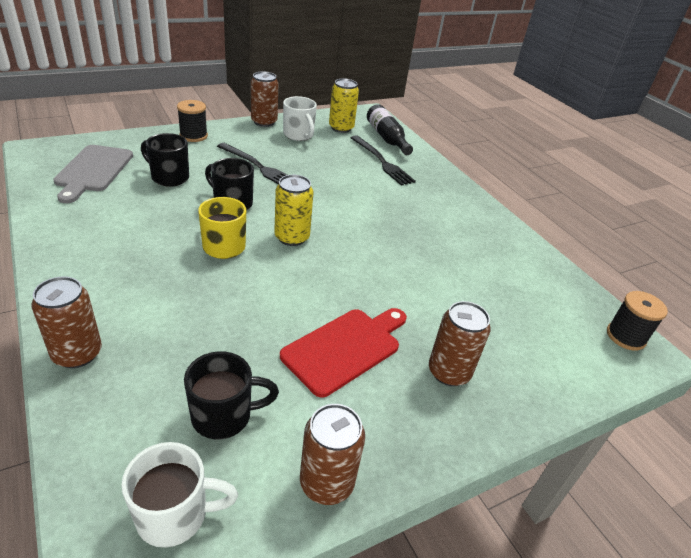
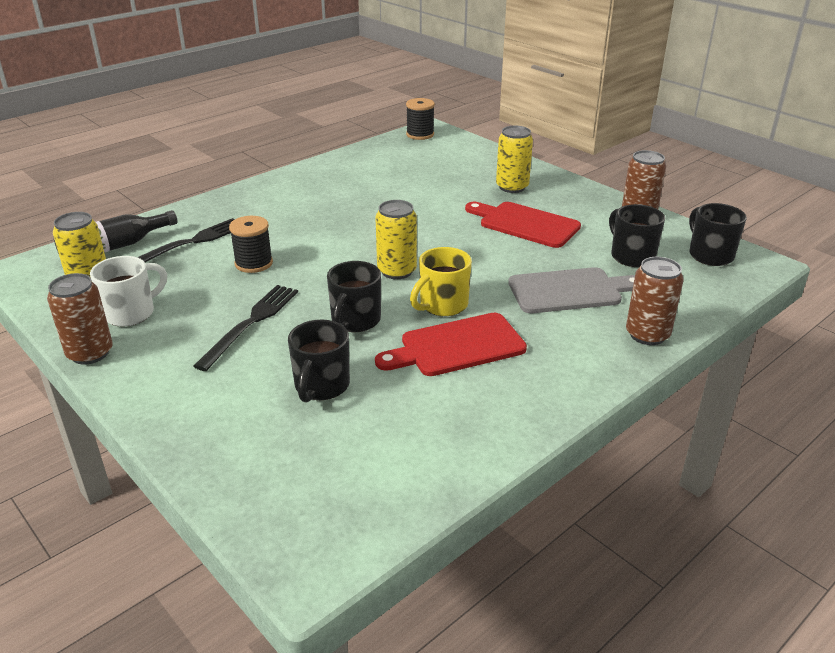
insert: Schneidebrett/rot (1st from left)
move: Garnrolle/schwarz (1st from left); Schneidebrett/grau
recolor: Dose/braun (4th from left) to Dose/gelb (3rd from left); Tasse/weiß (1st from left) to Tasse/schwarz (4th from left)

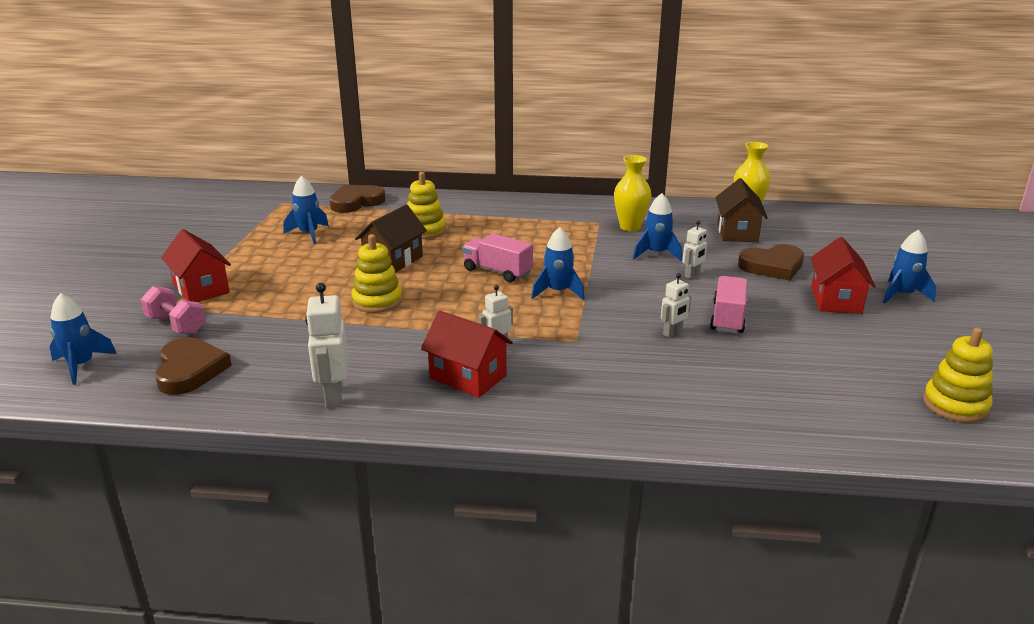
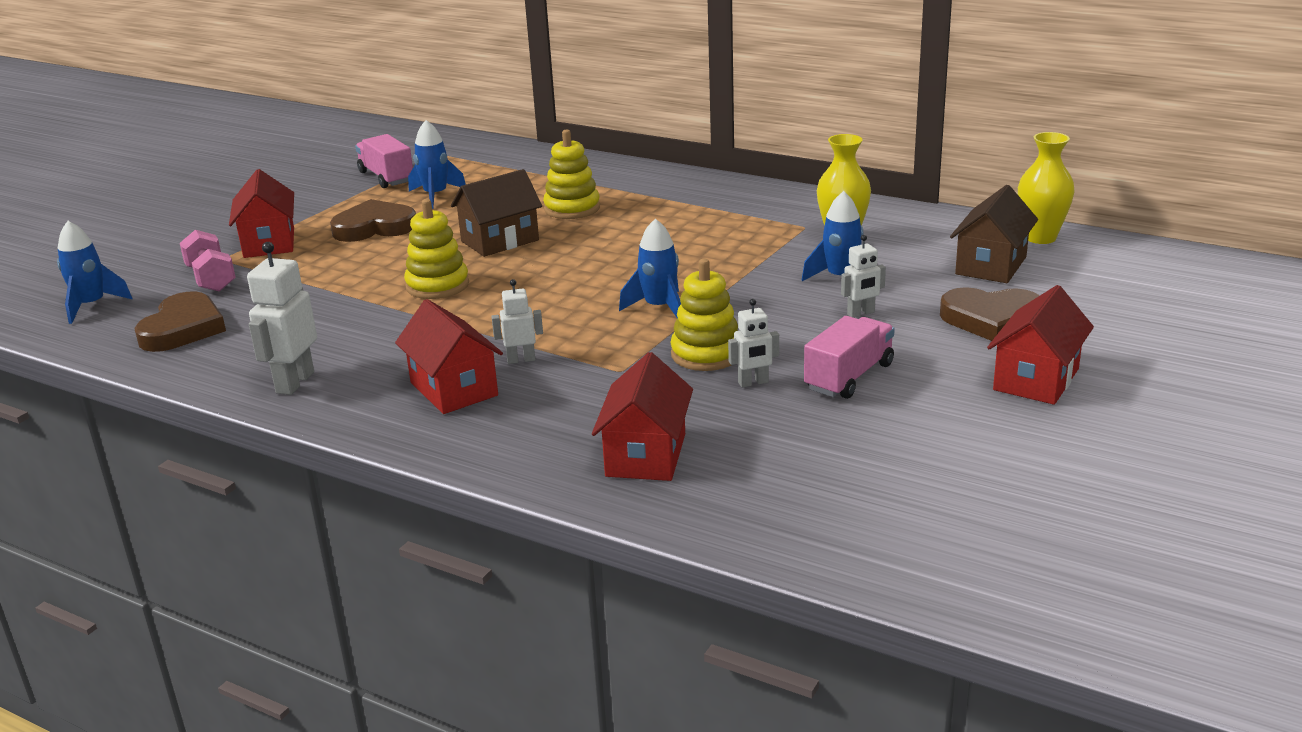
delete: Rakete/blau (5th from left)
insert: Haus/rot (3rd from left)
move: Herz/braun (2nd from left); Lastwagen/rosa (1st from left); Stapelspielzeug/gelb (3rd from left)

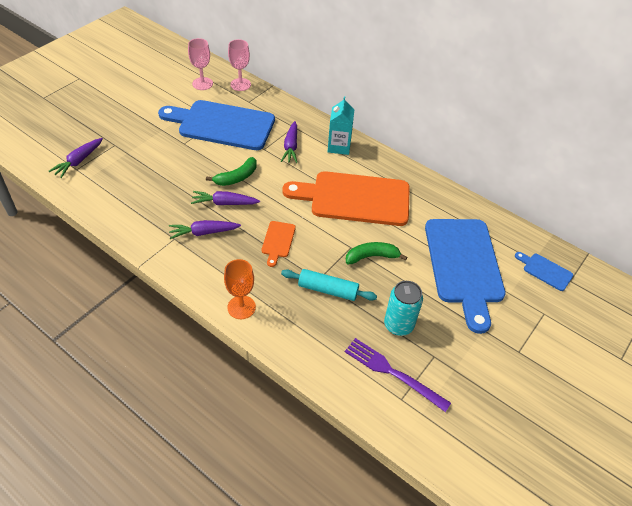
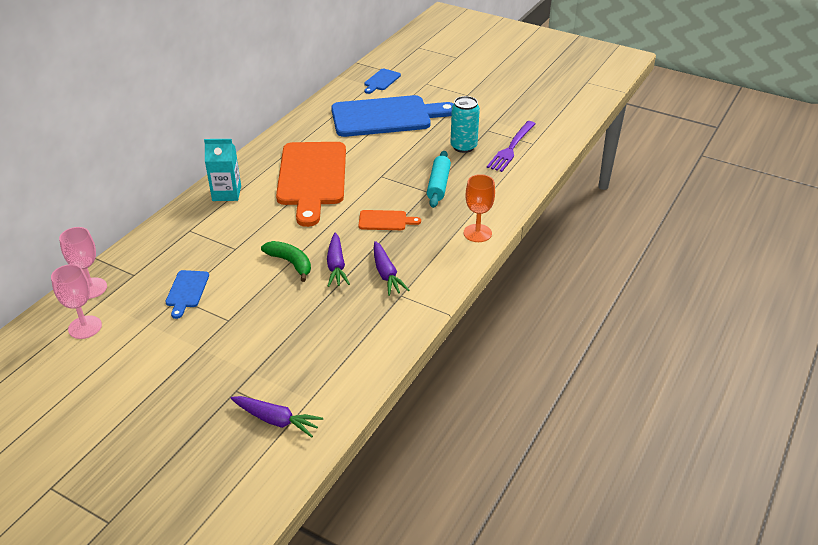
delete: Karotte/lila (4th from left); Banane/grün (2nd from left)
resize: Schneidebrett/blau (1st from left) x0.42

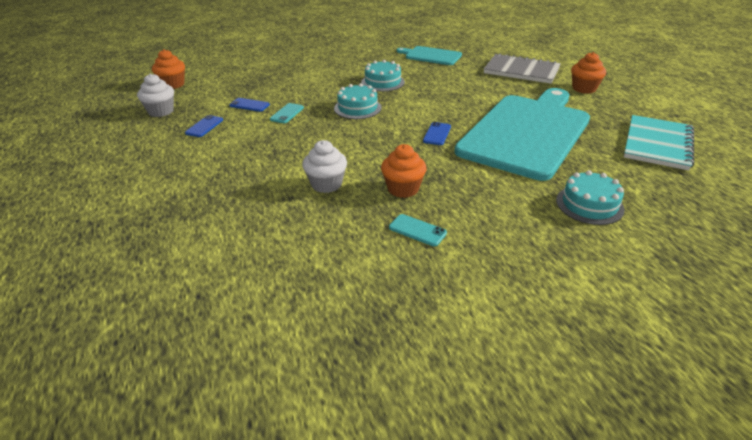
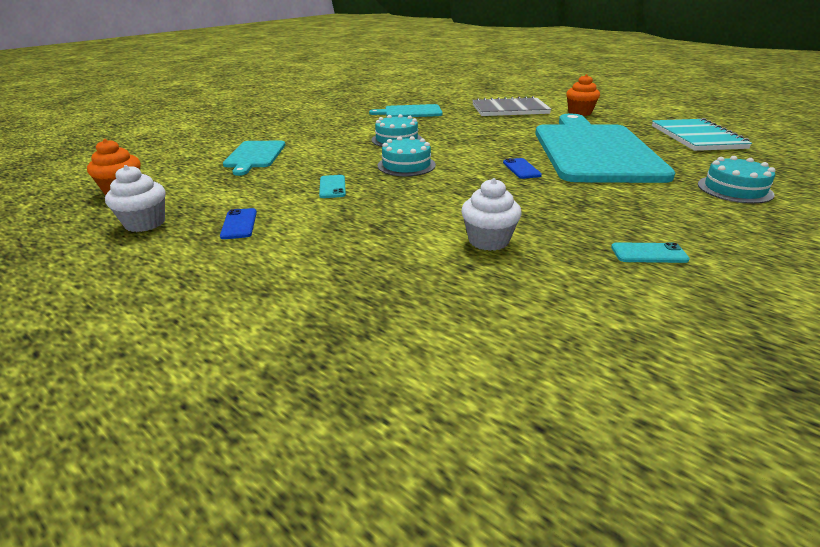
delete: Handy/blau (2nd from left); Muffin/orange (2nd from left)
insert: Schneidebrett/türkis (1st from left)

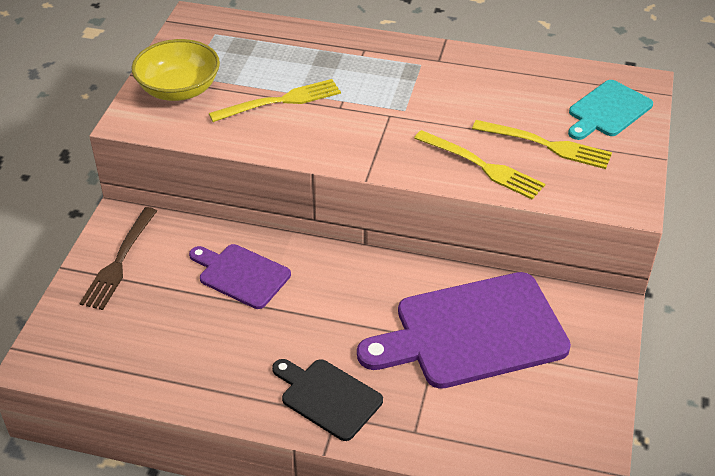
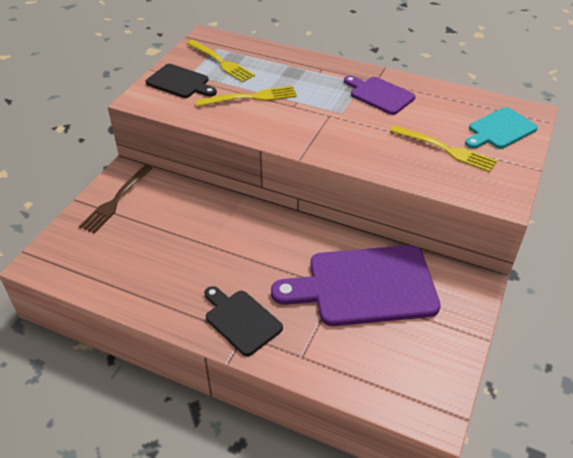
move: Gabel/gelb (2nd from left in the first image) to Gabel/gelb (1st from left); Schneidebrett/lila (1st from left in the first image) to Schneidebrett/lila (2nd from left)
replace: Schüssel/gelb to Schneidebrett/schwarz (1st from left)

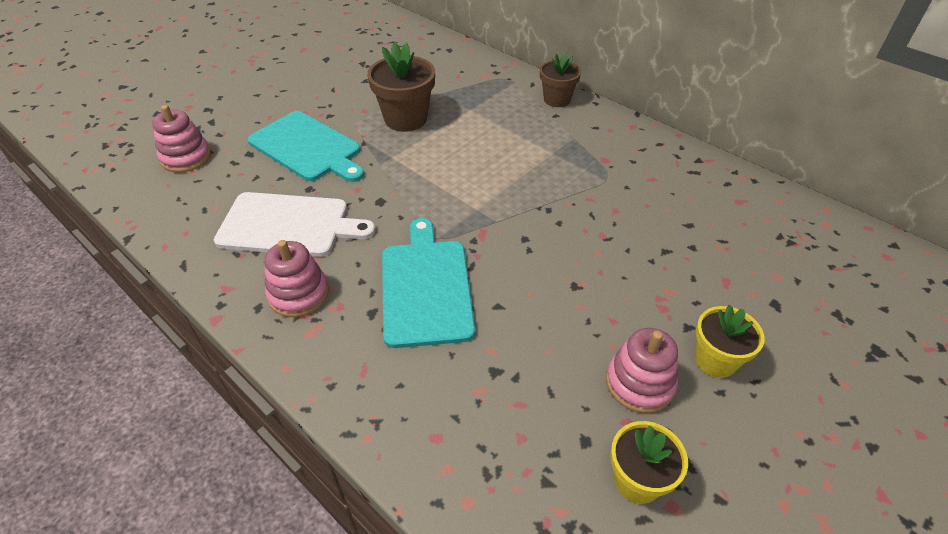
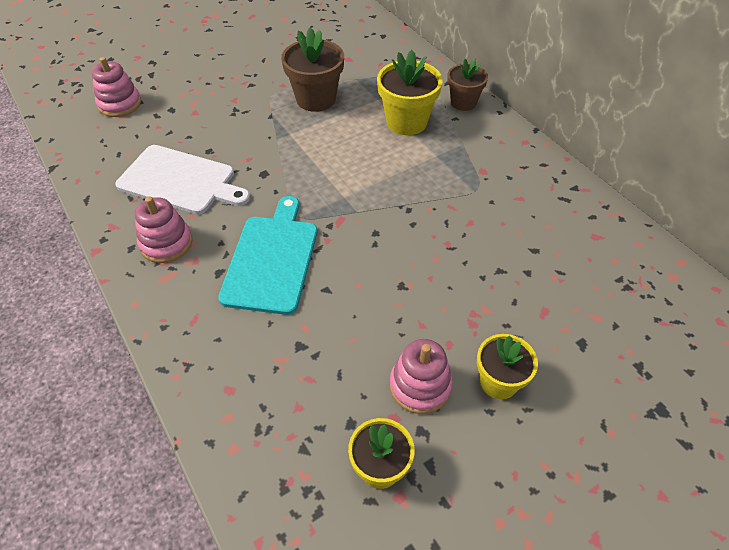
delete: Schneidebrett/türkis (1st from left)
insert: Blumentopf/gelb (2nd from left)

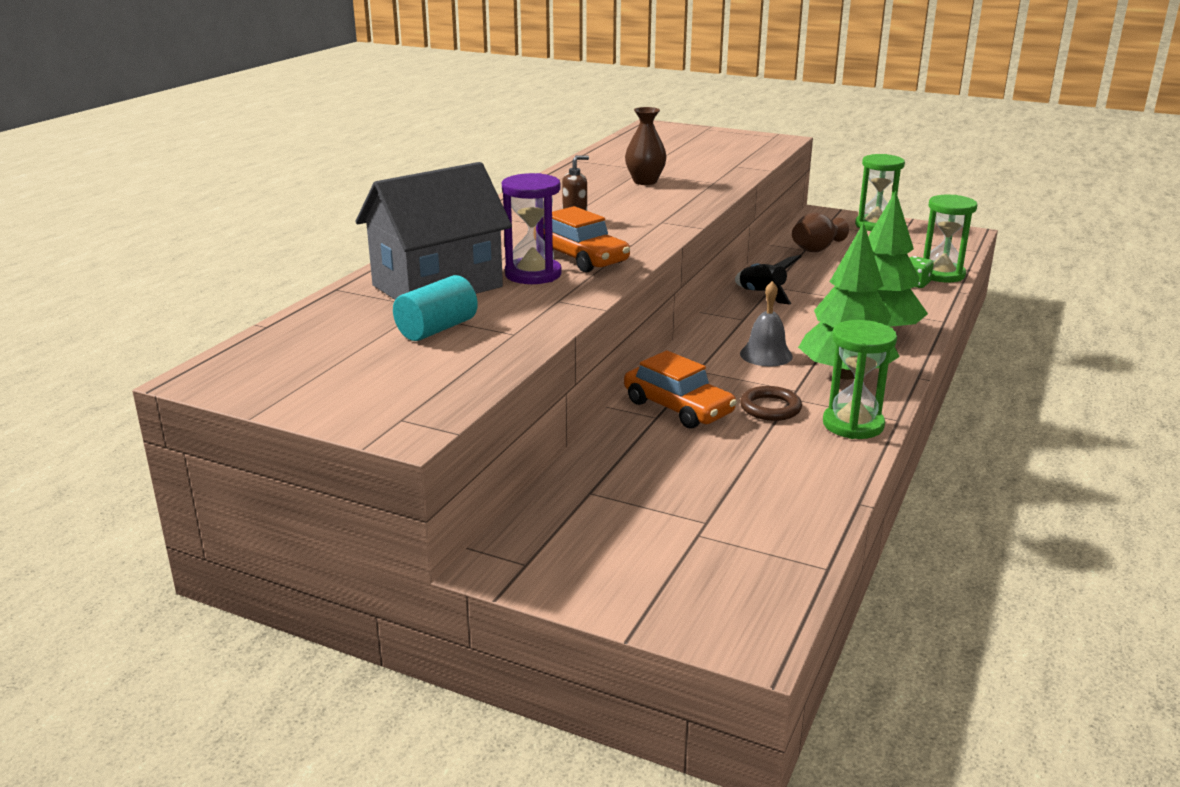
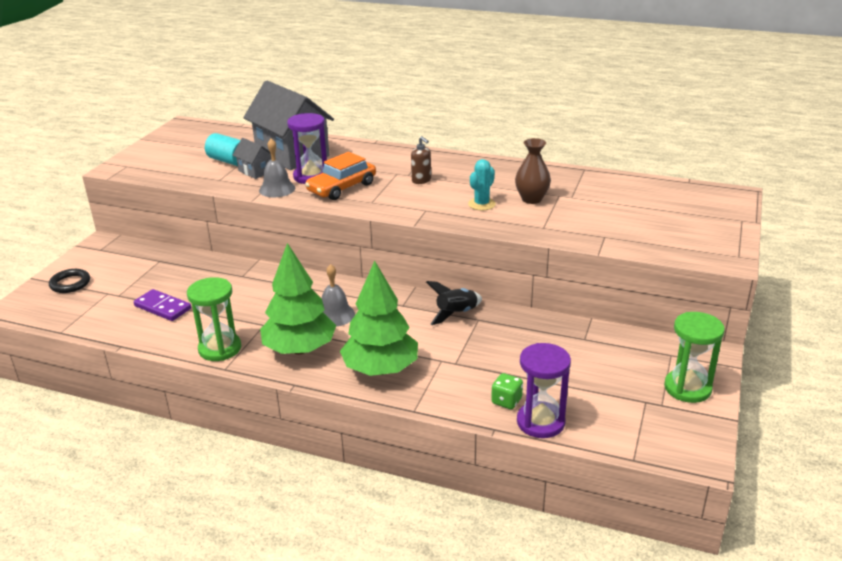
delete: Auto/orange (2nd from left); Ring/braun; Vase/braun (2nd from left)
insert: Ring/schwarz; Dominostein/lila; Haus/grau (1st from left); Glocke/grau (1st from left); Kaktus/türkis
recolor: Sanduhr/grün (3rd from left) to Sanduhr/lila (2nd from left)

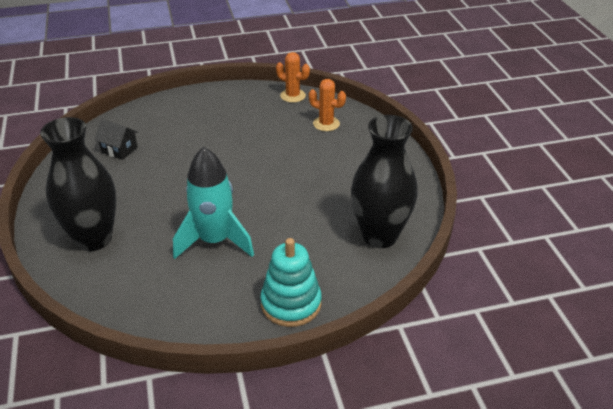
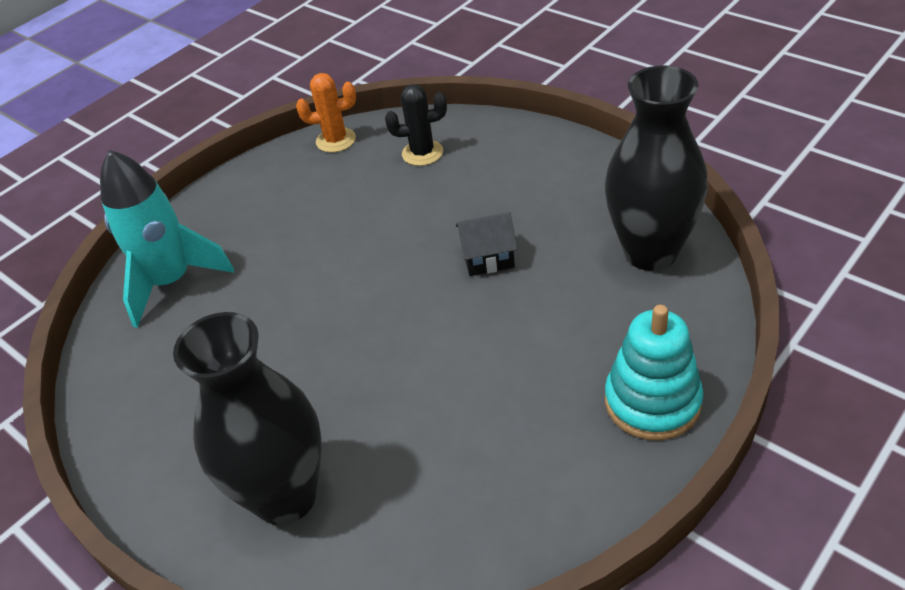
move: Rakete/türkis; Haus/schwarz
recolor: Kaktus/orange (2nd from left) to Kaktus/schwarz

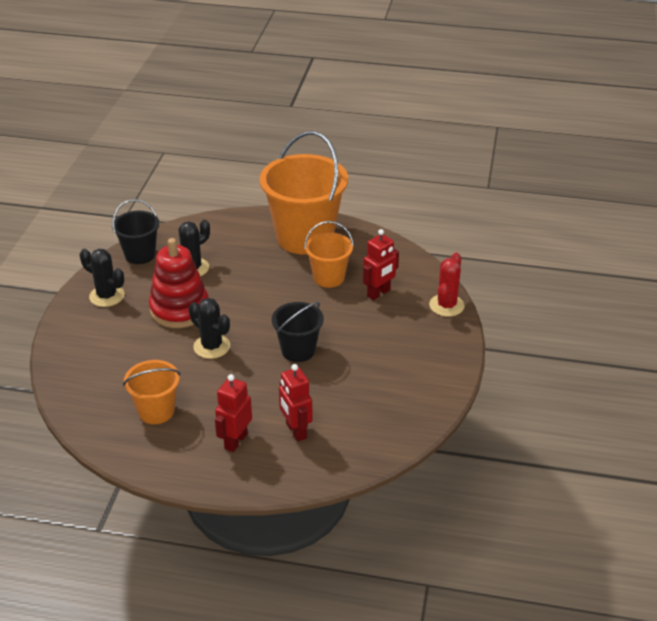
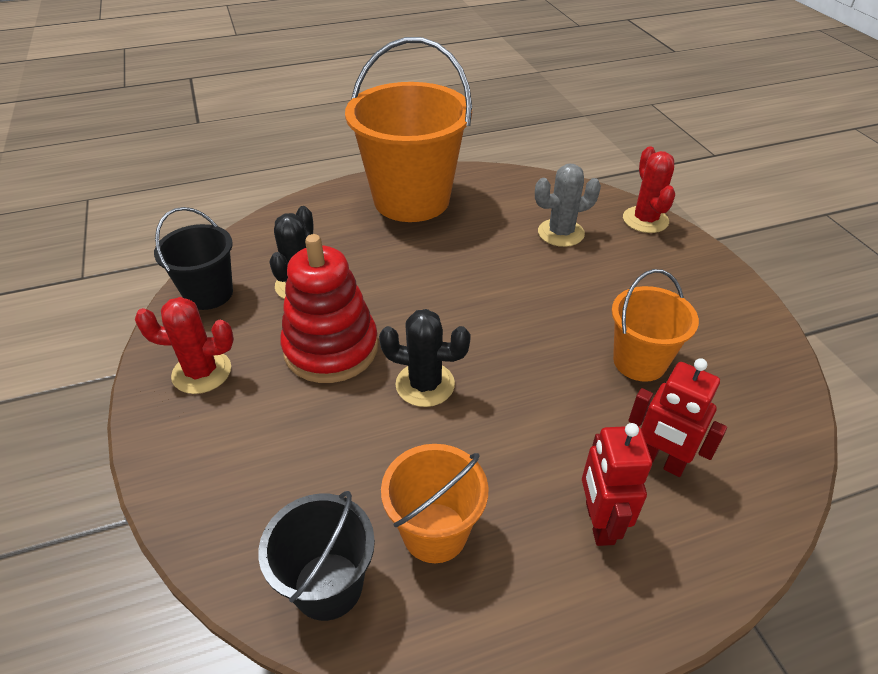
move: Eimer/schwarz (2nd from left); Eimer/orange (3rd from left)
replace: Roboter/rot (3rd from left) to Kaktus/grau
recolor: Kaktus/schwarz (1st from left) to Kaktus/rot (1st from left)

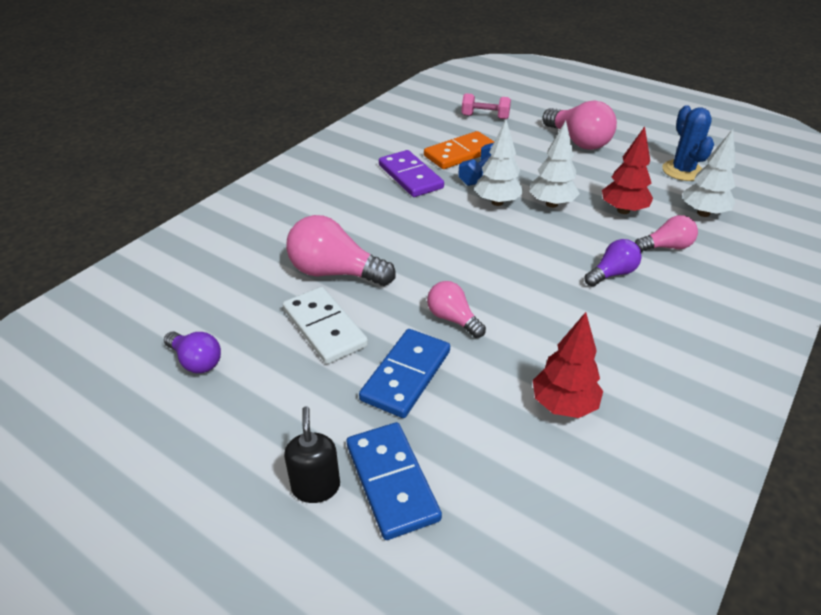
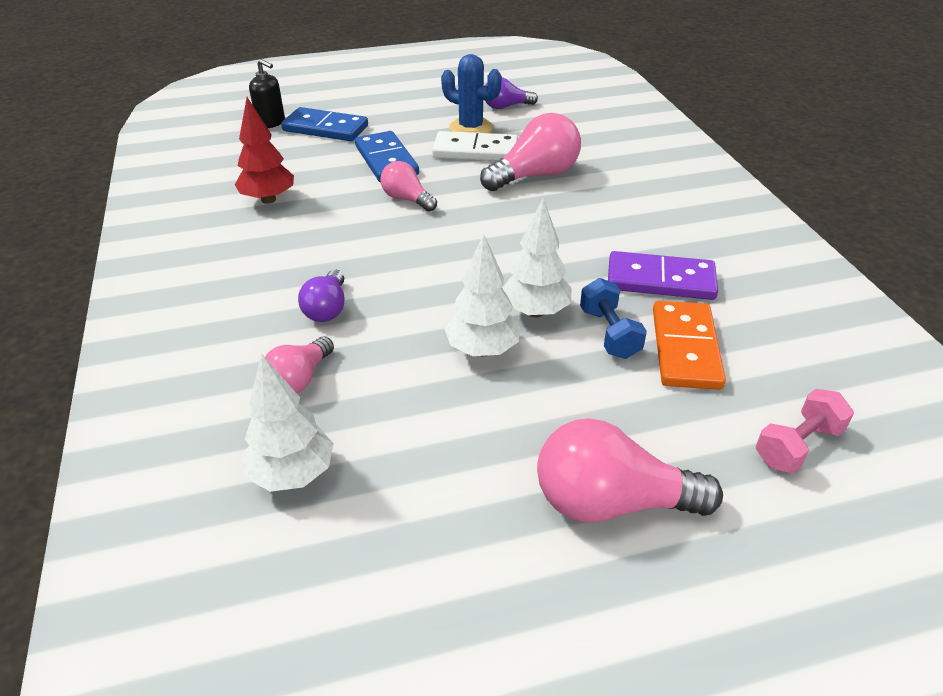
delete: Baum/rot (2nd from left)
move: Seifenspender/schwarz; Kaktus/blau
rotate: Glühbirne/rosa (2nd from left) 135 degrees counterclockwise

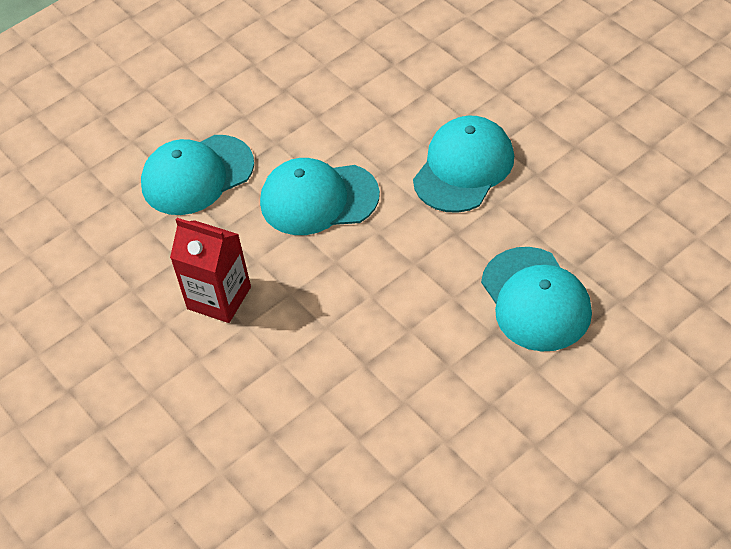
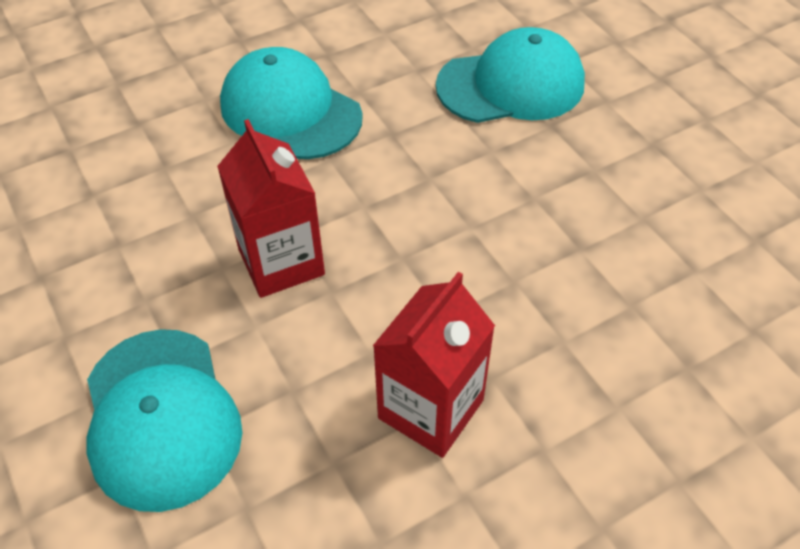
replace: Kappe/türkis (2nd from left) to Getränkekarton/rot (1st from left)

